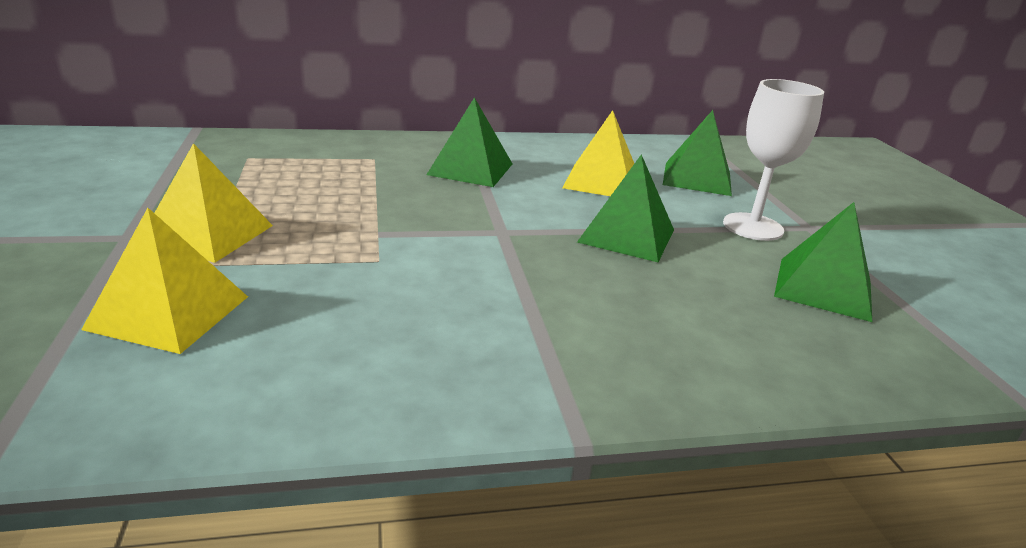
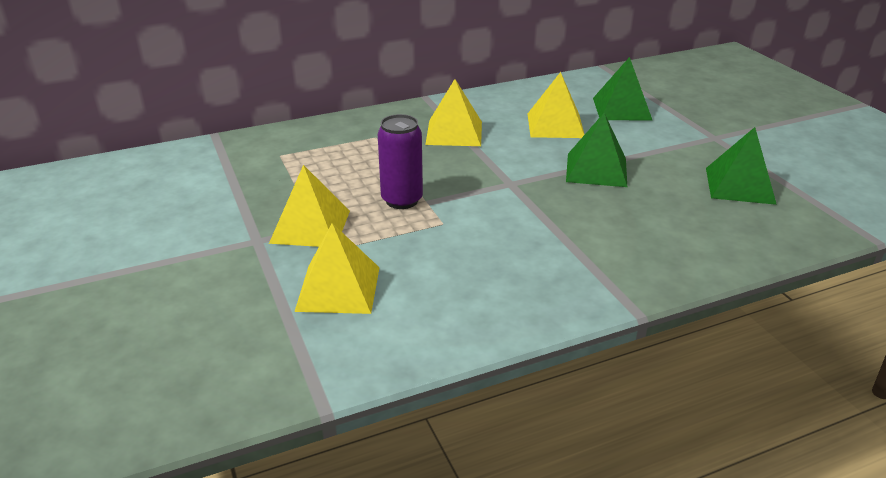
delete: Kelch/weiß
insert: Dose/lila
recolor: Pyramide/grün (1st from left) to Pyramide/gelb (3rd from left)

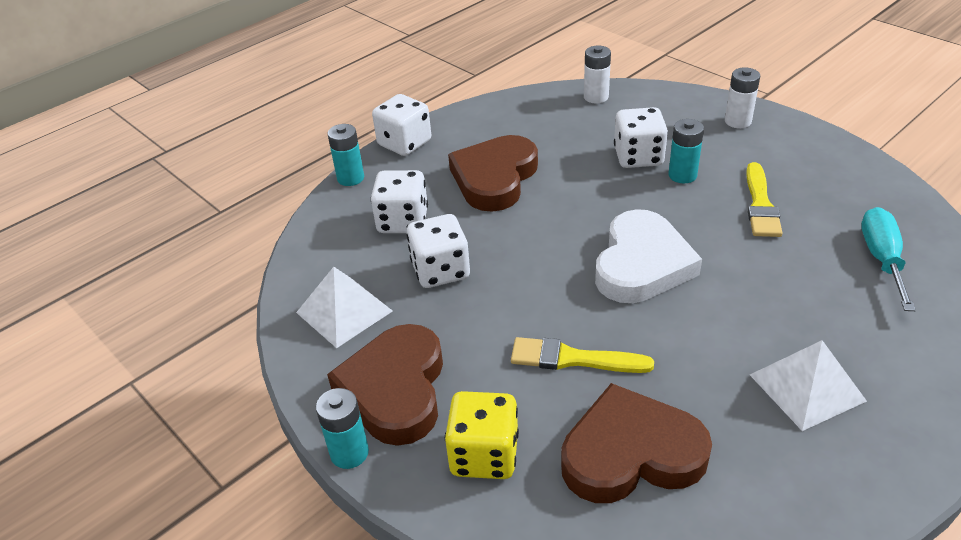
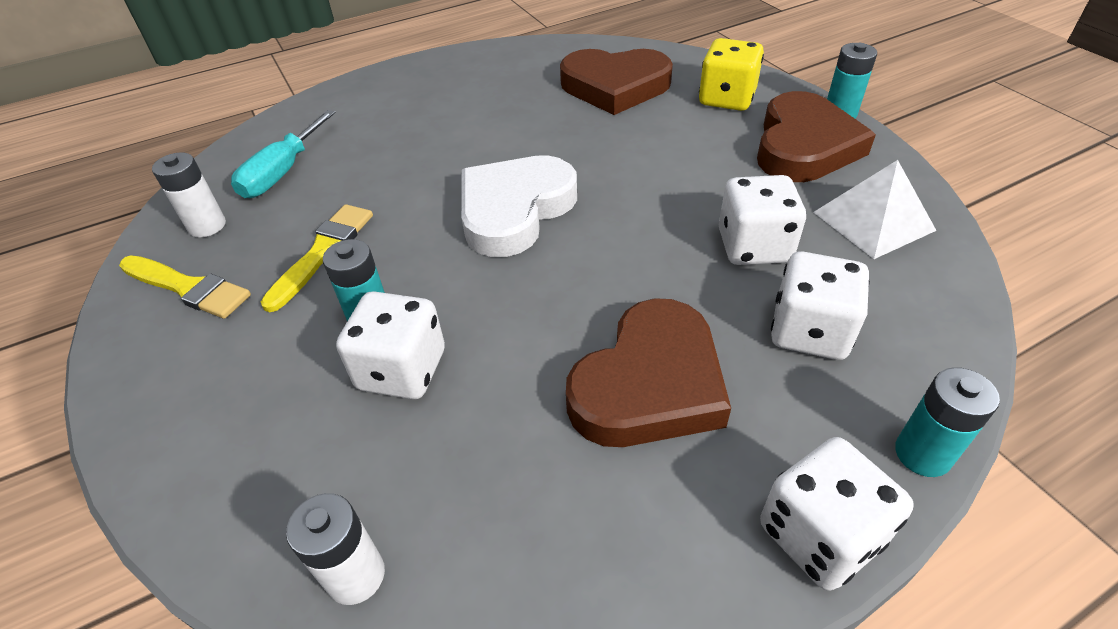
delete: Pyramide/weiß (2nd from left)
move: Pinsel/gelb (1st from left); Batterie/weiß (2nd from left in the first image) to Batterie/weiß (1st from left)

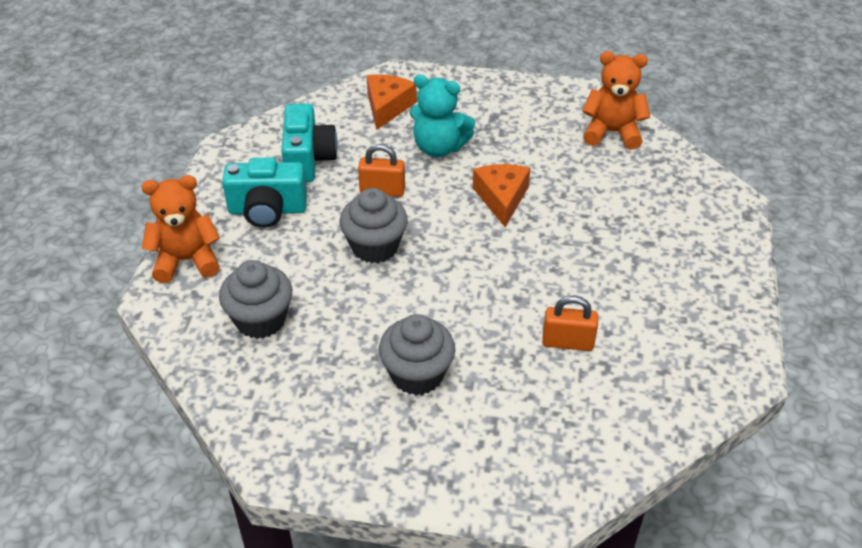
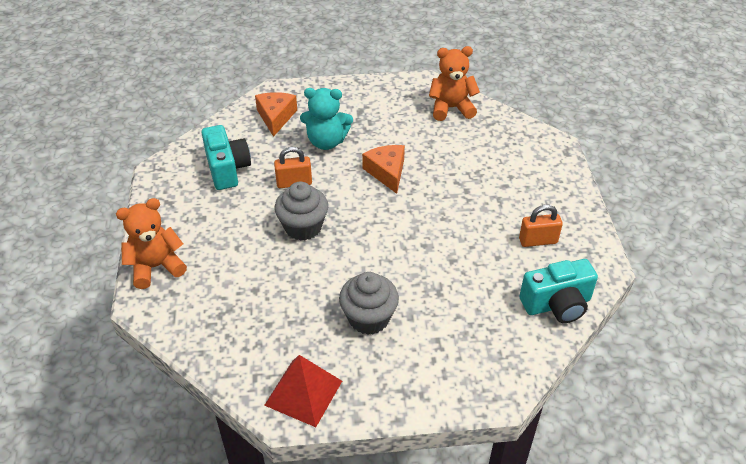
delete: Muffin/grau (1st from left)
insert: Pyramide/rot
move: Vorhängeschloss/orange (2nd from left); Kamera/türkis (1st from left in the first image) to Kamera/türkis (2nd from left)

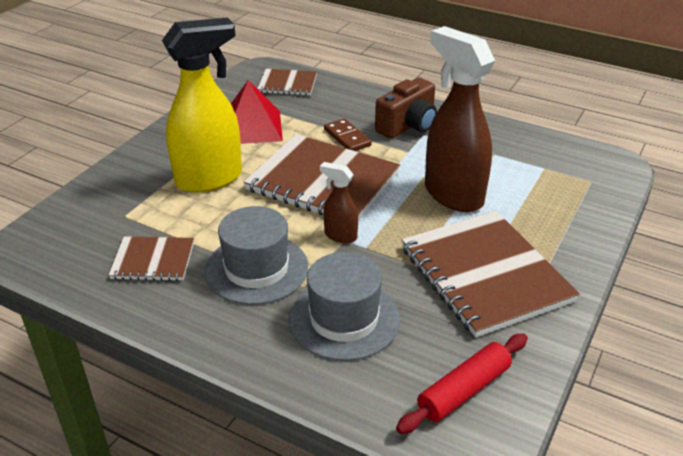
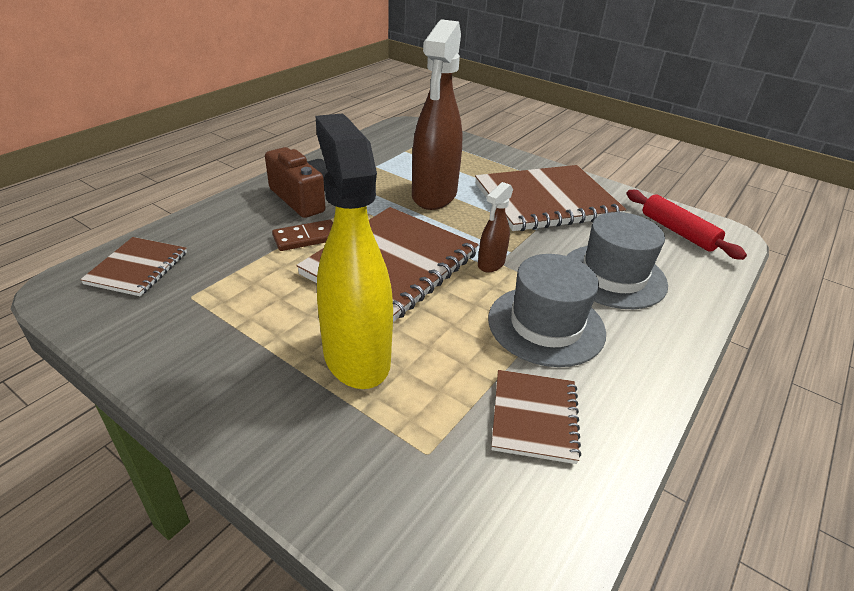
delete: Pyramide/rot
rotate: Sprühflasche/braun (2nd from left in the first image) 45 degrees counterclockwise

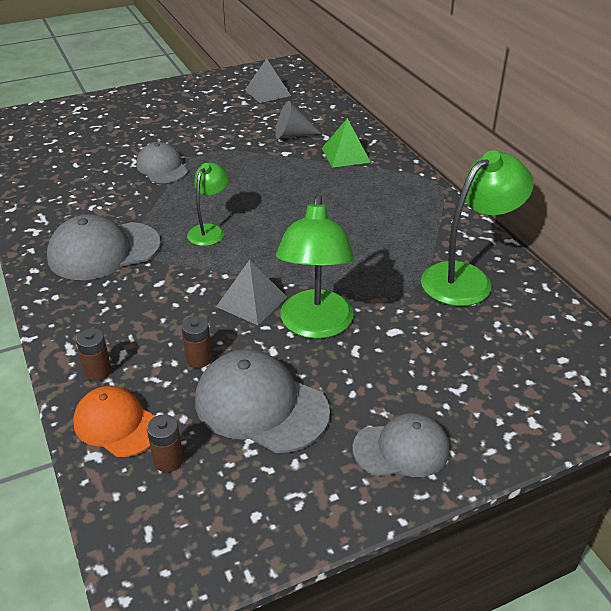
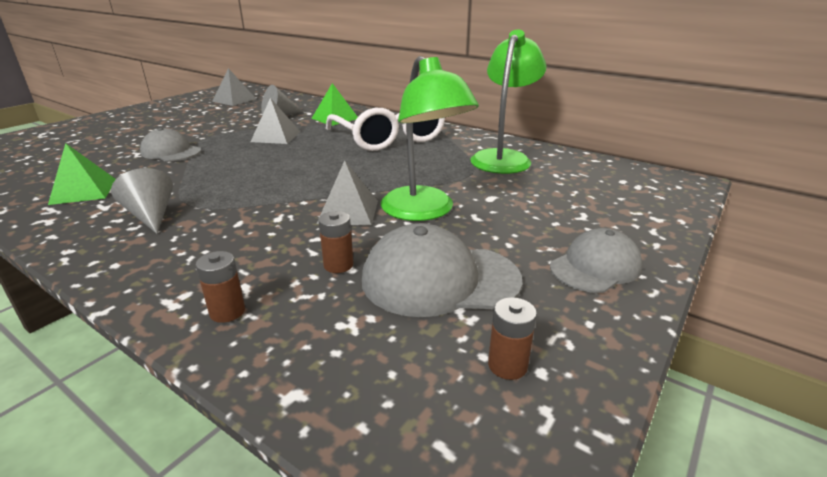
delete: Kappe/orange; Lampe/grün (1st from left)
insert: Pyramide/grün (1st from left); Pyramide/grau (2nd from left); Brille/weiß
move: Batterie/braun (2nd from left in the first image) to Batterie/braun (3rd from left)
replace: Kappe/grau (1st from left) to Kegel/grau (1st from left)

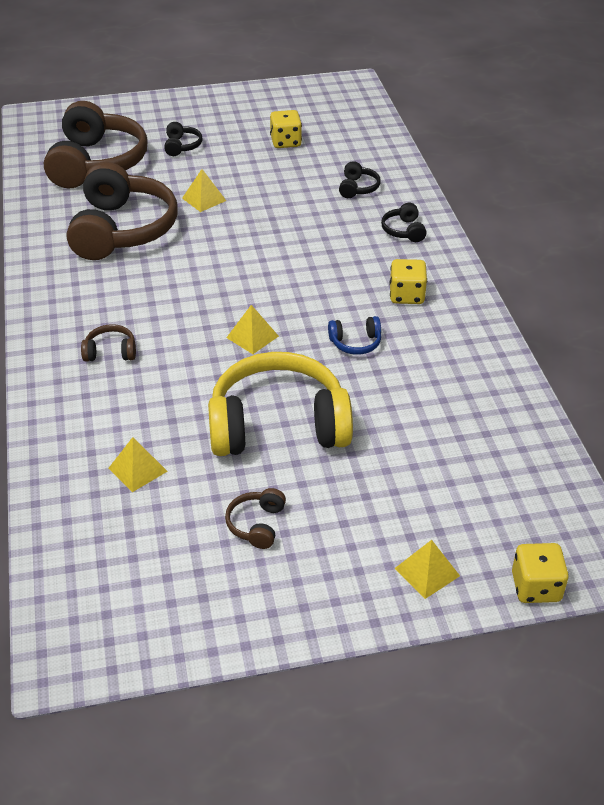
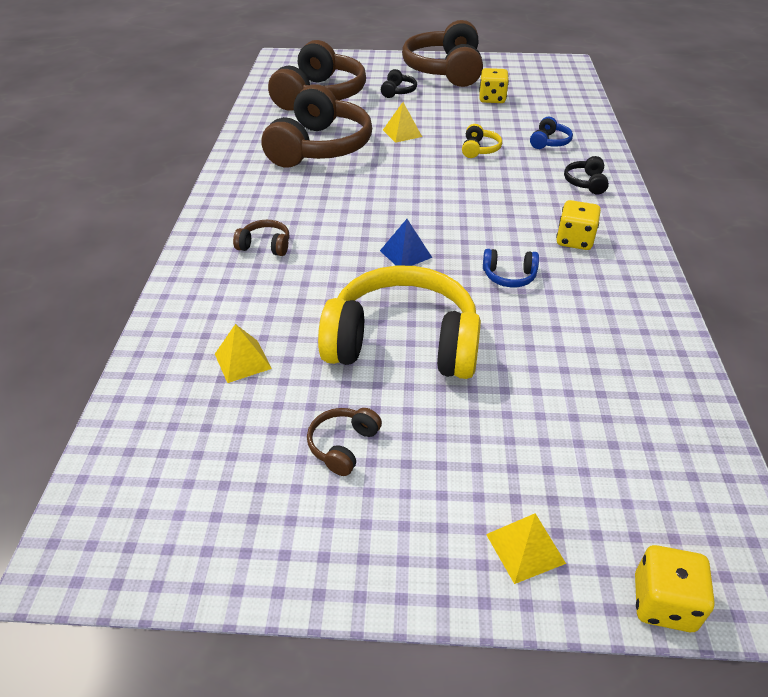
insert: Kopfhörer/braun (5th from left); Kopfhörer/gelb (2nd from left)
recolor: Pyramide/gelb (3rd from left) to Pyramide/blau; Kopfhörer/schwarz (2nd from left) to Kopfhörer/blau (2nd from left)

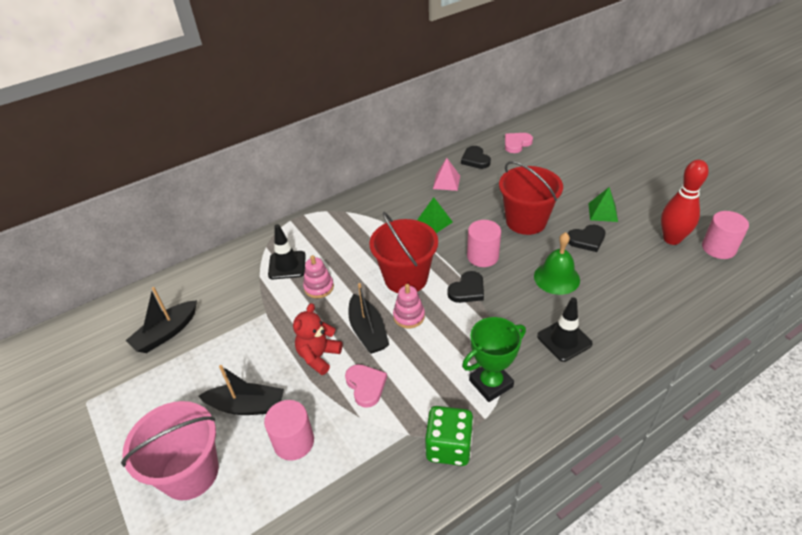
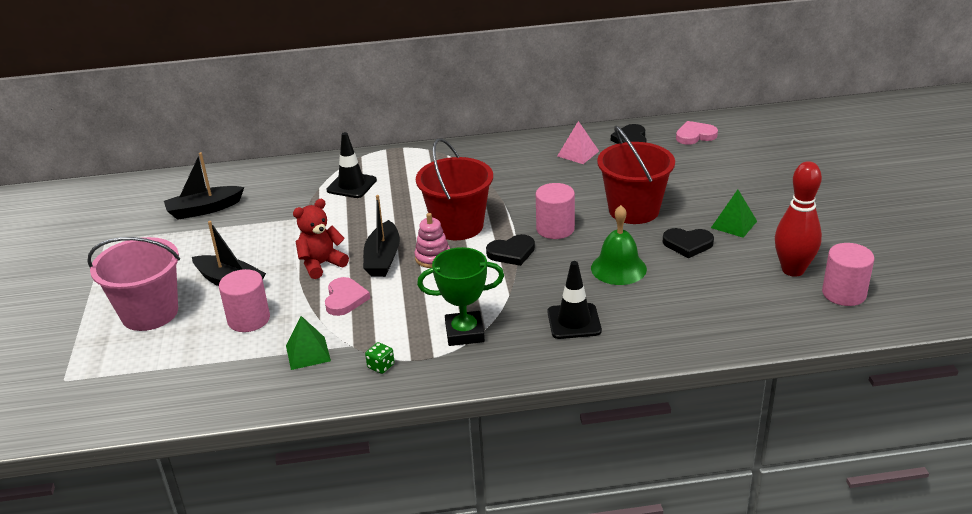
delete: Stapelspielzeug/rosa (1st from left)
move: Pyramide/grün (1st from left)
resize: Spielwürfel/grün x0.46

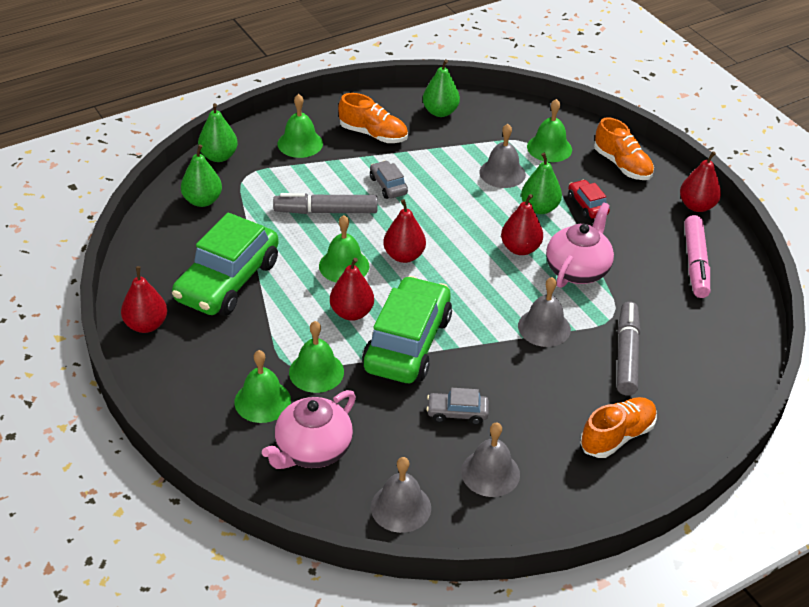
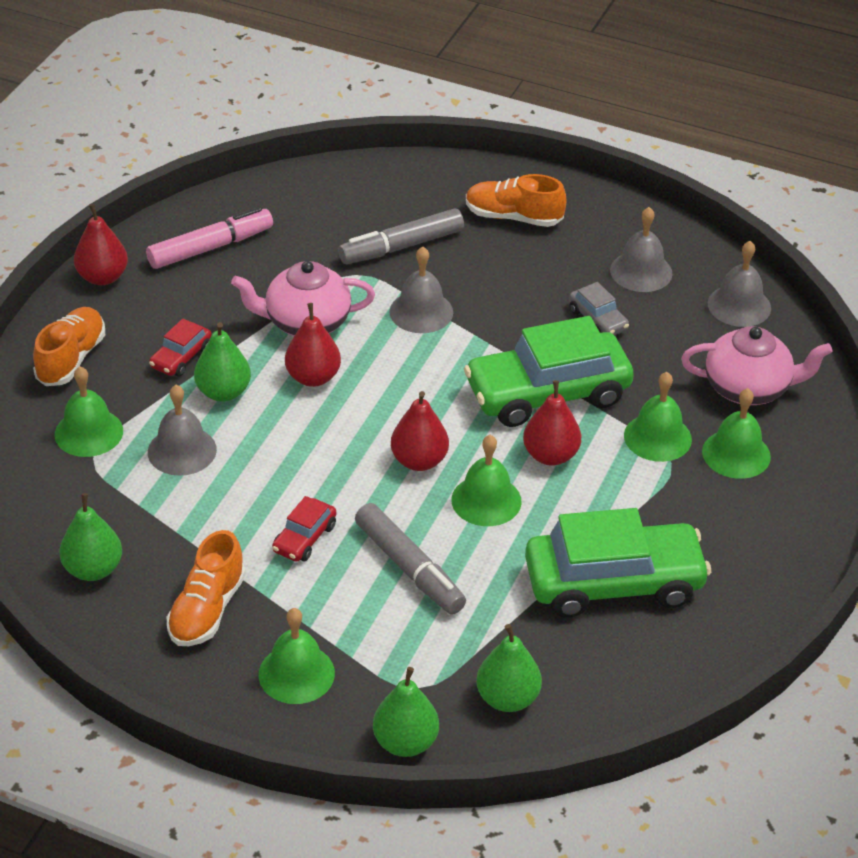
delete: Birne/rot (1st from left)
recolor: Auto/grau (1st from left) to Auto/rot (2nd from left)
rotate: Schuh/orange (1st from left in the first image) 150 degrees counterclockwise

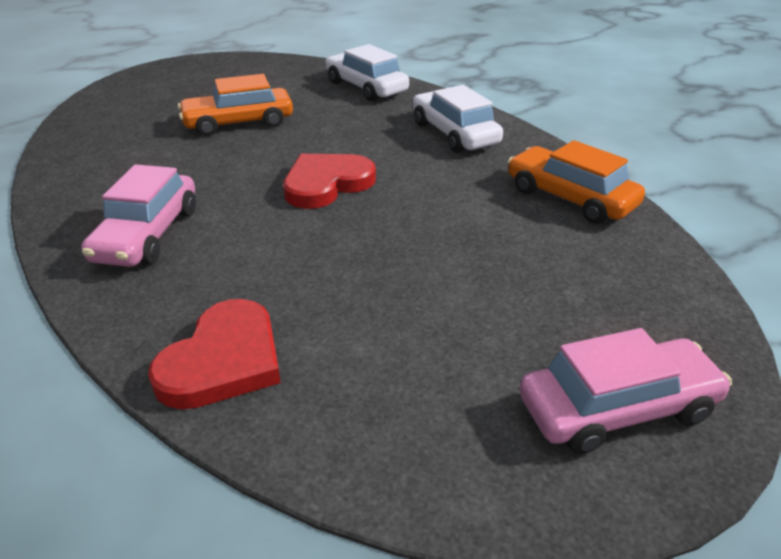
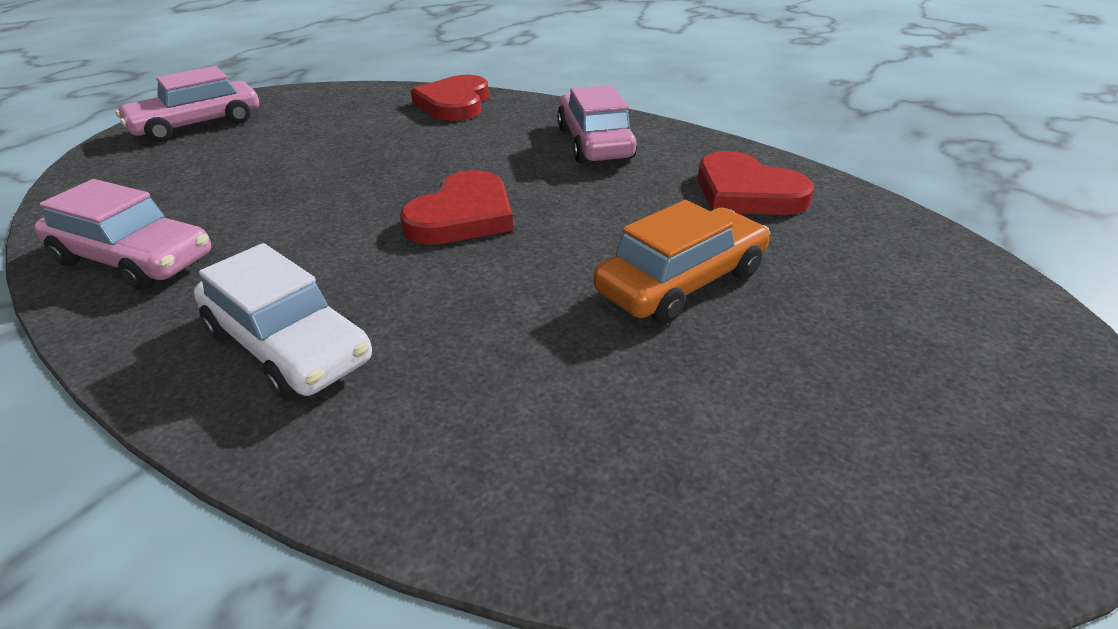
delete: Auto/weiß (1st from left)
insert: Herz/rot (3rd from left)
recolor: Auto/orange (2nd from left) to Auto/rosa (1st from left)

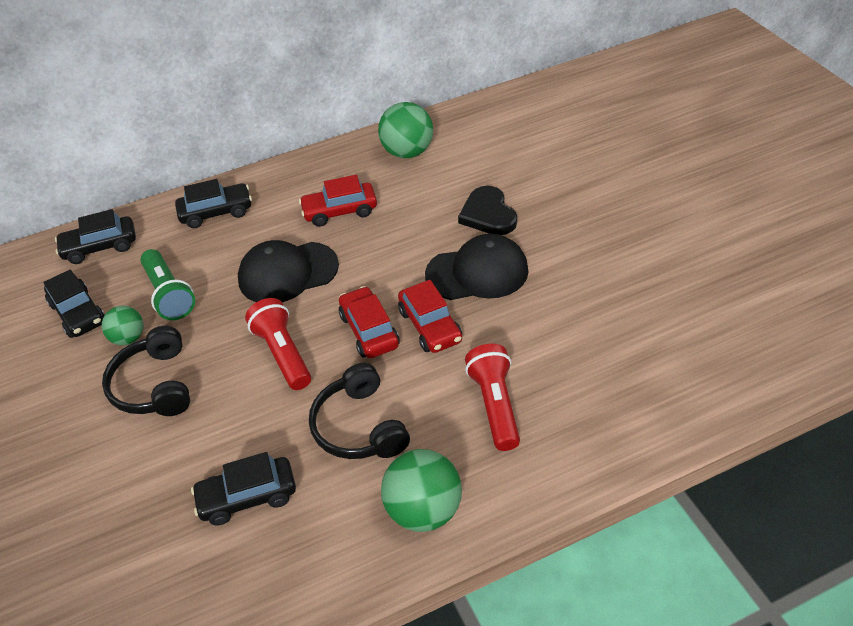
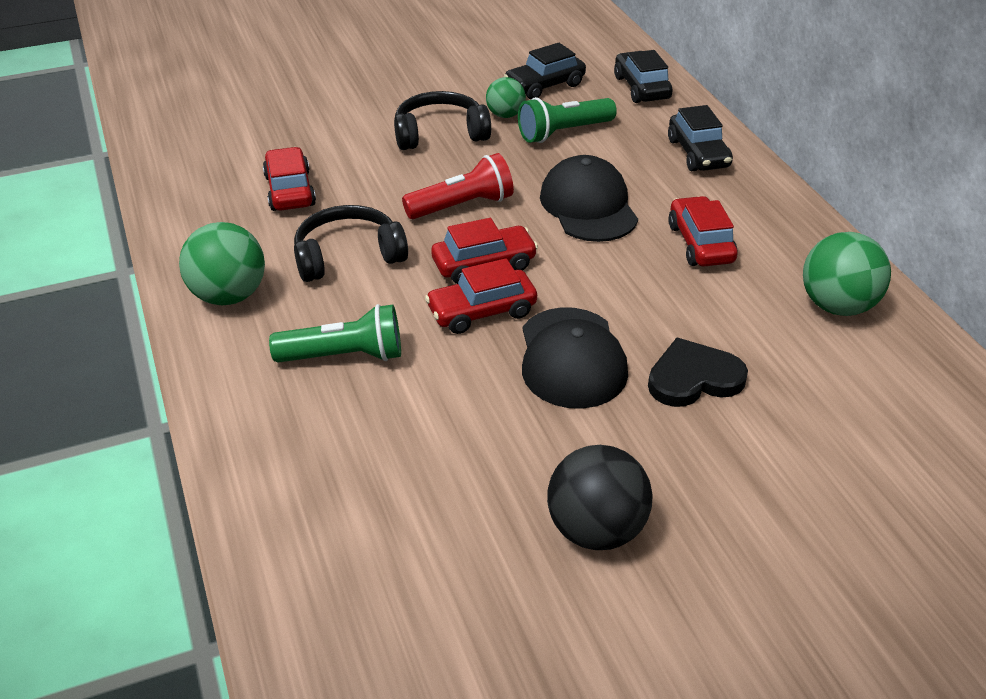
insert: Ball/schwarz
recolor: Auto/schwarz (4th from left) to Auto/rot (1st from left); Taschenlampe/rot (2nd from left) to Taschenlampe/grün (1st from left)

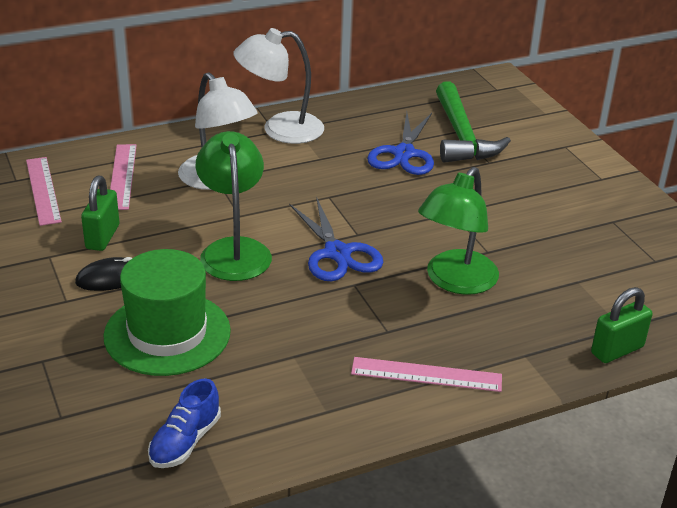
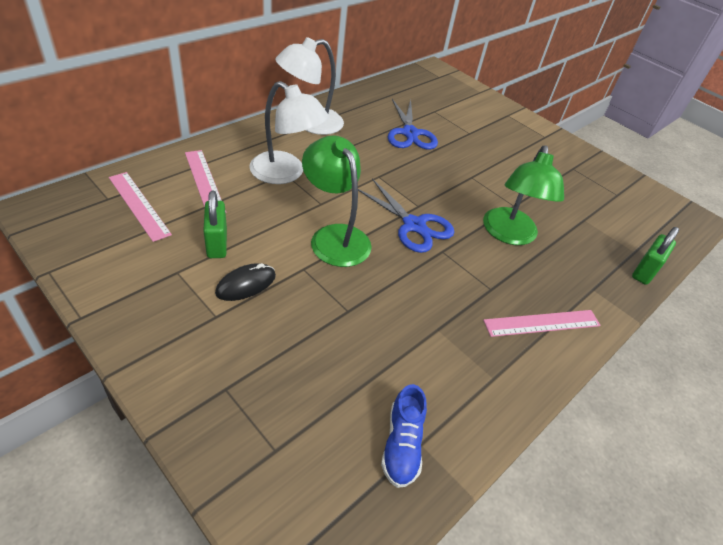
delete: Hut/grün; Hammer/grün

